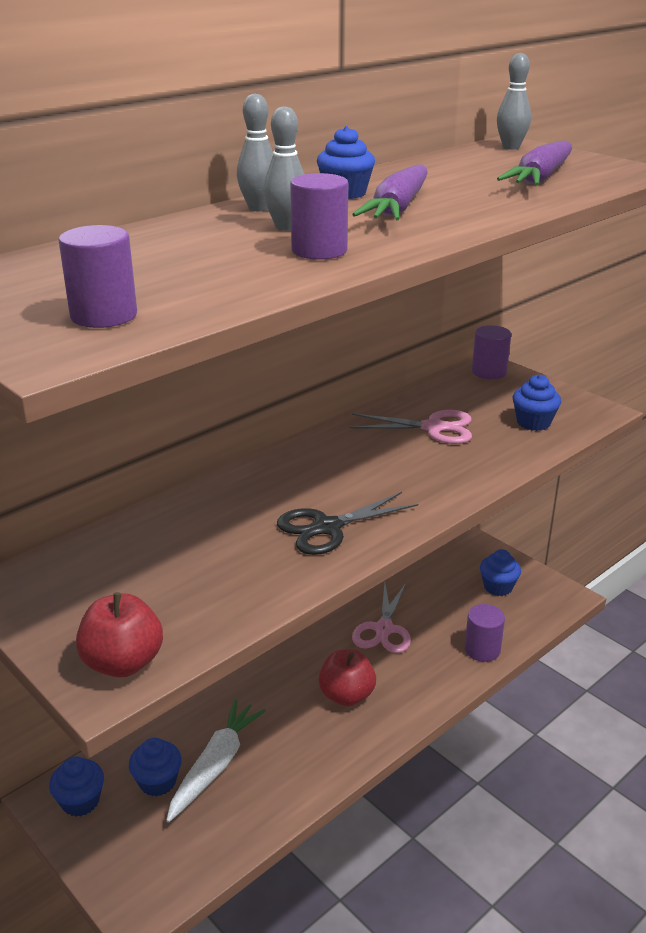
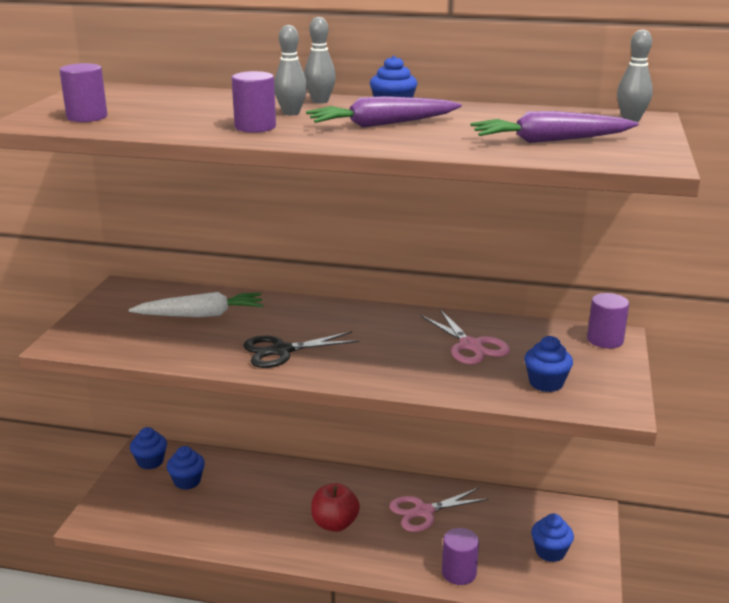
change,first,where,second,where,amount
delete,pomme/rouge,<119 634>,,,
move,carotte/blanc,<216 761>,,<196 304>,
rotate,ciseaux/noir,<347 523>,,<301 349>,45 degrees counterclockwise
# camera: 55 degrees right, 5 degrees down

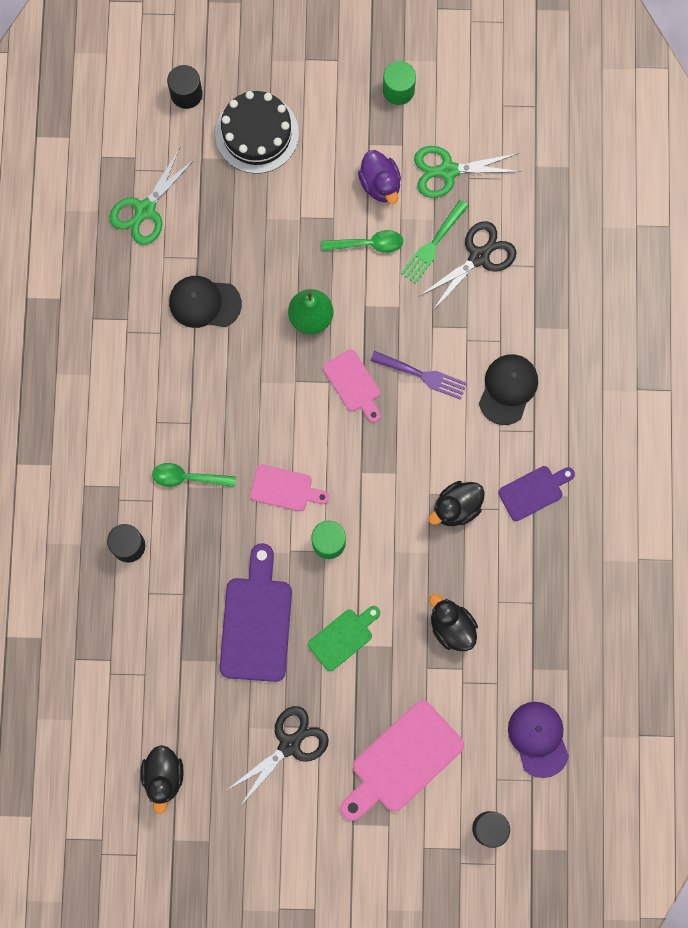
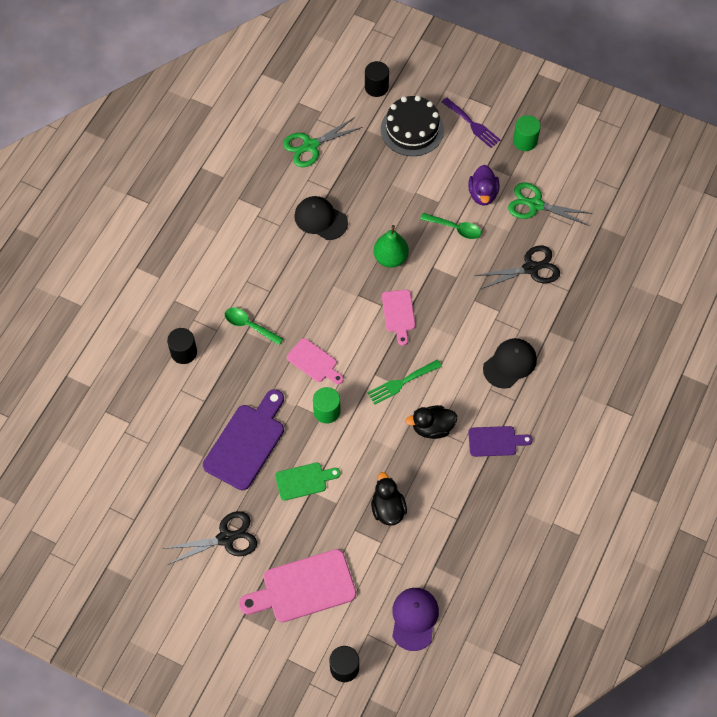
change,first,where,second,where,amount
delete,canard/noir,<162 779>,,,
move,fourchette/violet,<419 375>,,<471 123>,
move,fourchette/vert,<434 242>,,<404 382>,
# camera: 25 degrees right, 15 degrees down

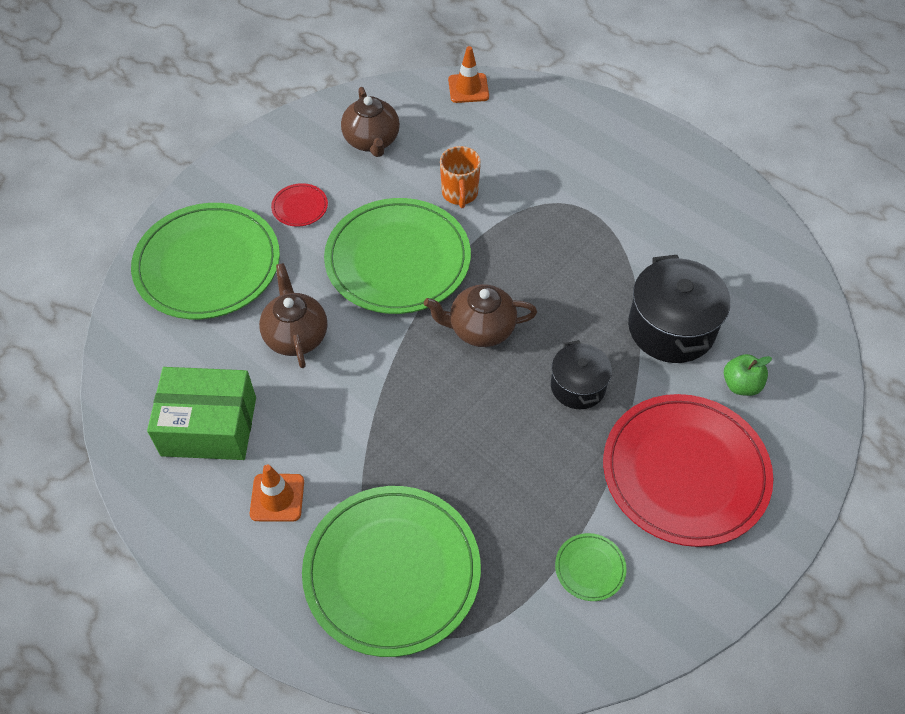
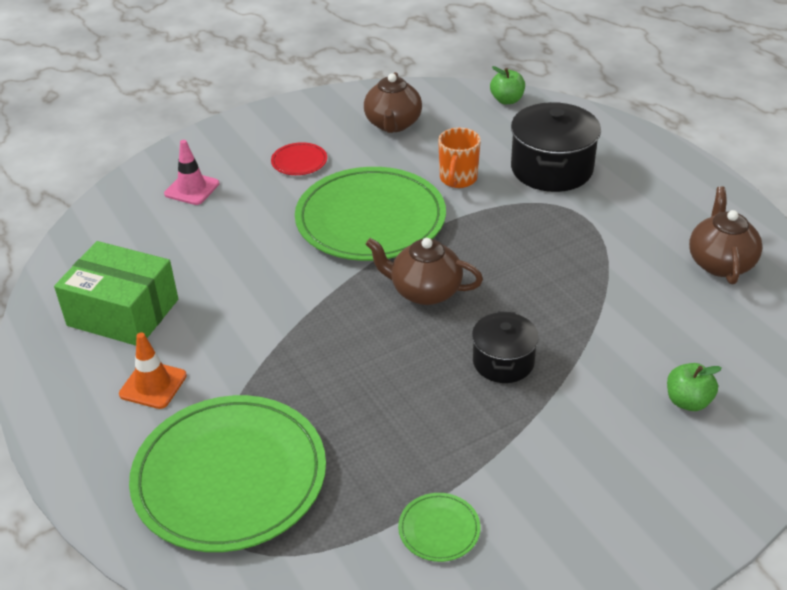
change,first,where,second,where,amount
replace,assiette/vert,<205 261>,cône de chantier/rose,<191 172>,
move,théière/marron,<293 315>,,<726 235>,
replace,cône de chantier/orange,<468 74>,pomme/vert,<507 85>,
delete,assiette/rouge,<688 470>,,,
move,marmite/noir,<679 309>,,<556 147>,
# camera: 20 degrees right, 15 degrees down

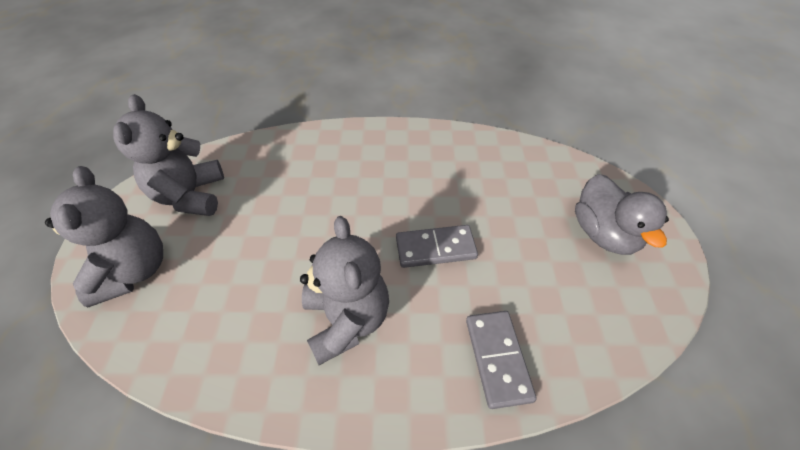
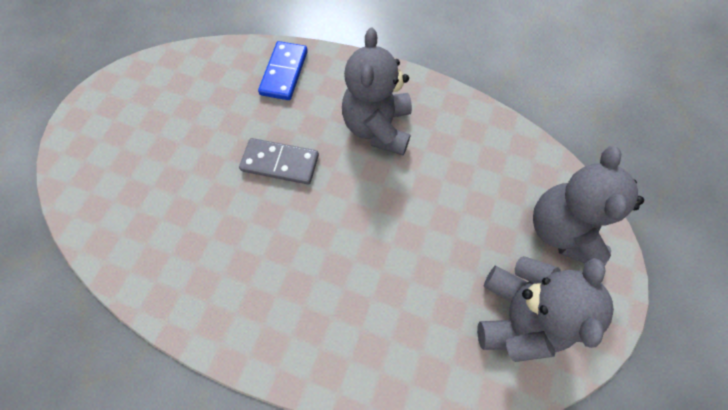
change,first,where,second,where,amount
recolor,domino/gris,<501 360>,domino/bleu,<283 70>,
delete,canard/gris,<622 214>,,,
# camera: 160 degrees left, 15 degrees up

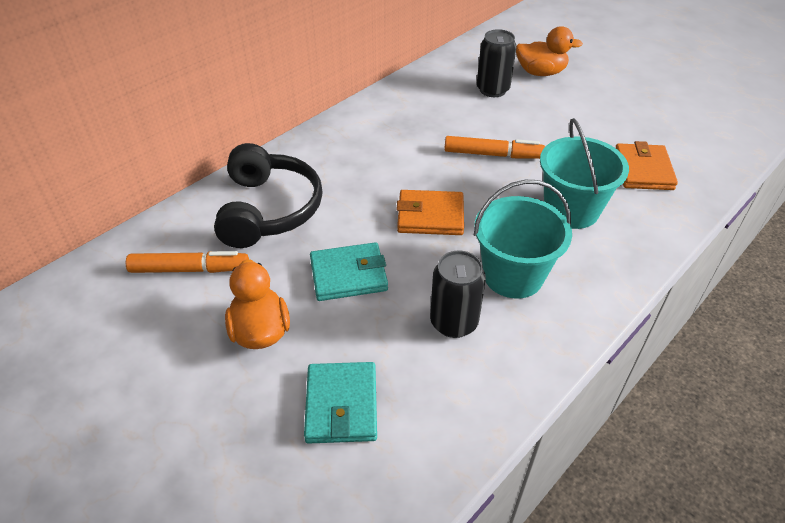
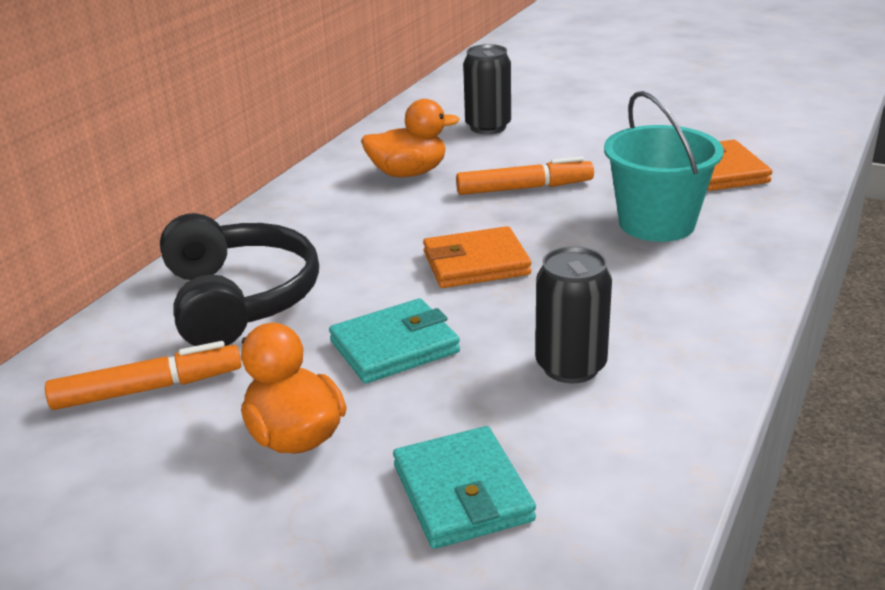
change,first,where,second,where,amount
delete,seau/turquoise,<523 239>,,,
move,canard/orange,<549 51>,,<410 138>,
# camera: 15 degrees left, 15 degrees down

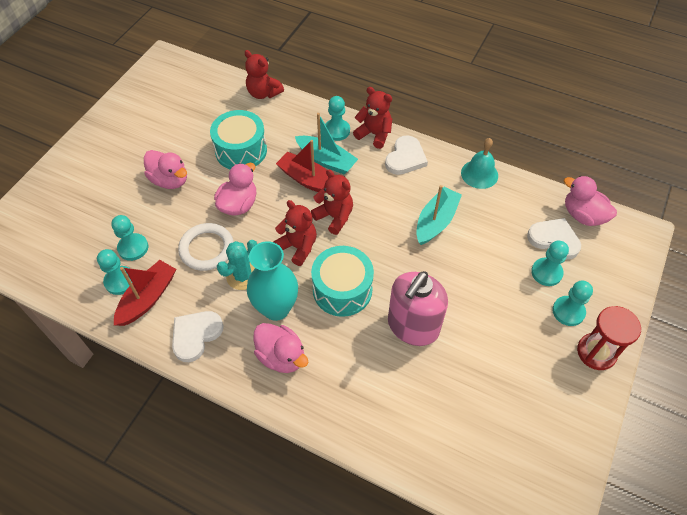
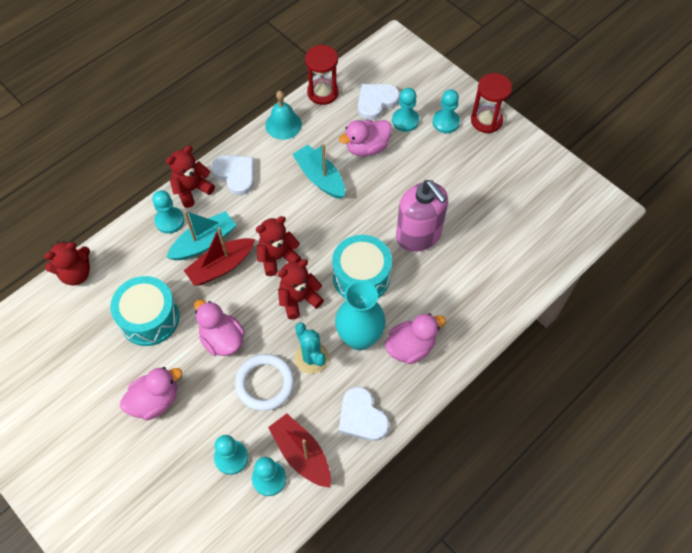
change,first,where,second,where,amount
move,canard/rose,<590 201>,,<365 138>,
insert,,,sablier/rouge,<322 75>,
# camera: 70 degrees left, 5 degrees up

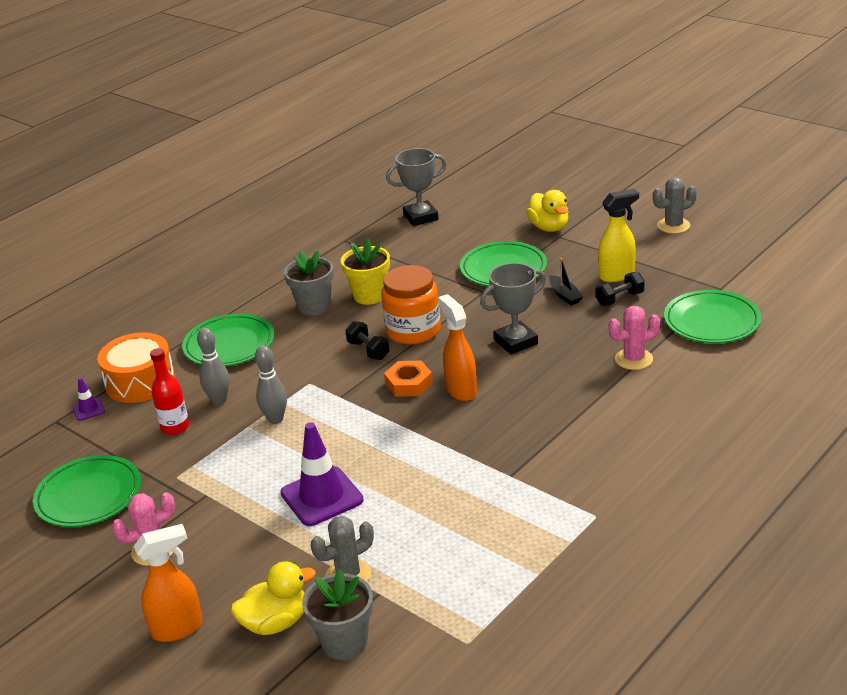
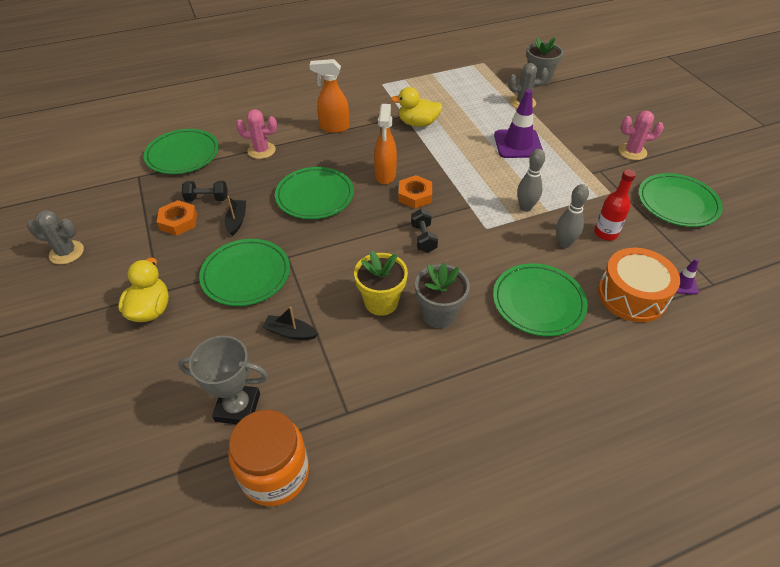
change,first,where,second,where,amount
move,vaporisateur/orange,<168 583>,,<329 96>,
move,canard/jaune,<273 598>,,<416 107>,
move,bocal/orange,<411 305>,,<268 458>,
replace,trophée/gris,<513 309>,assiette/vert,<314 193>,
replace,vaporisateur/jaune,<618 235>,écrou/orange,<177 218>,
insert,,,bateau/noir,<290 323>,
# camera: 155 degrees left, 15 degrees up

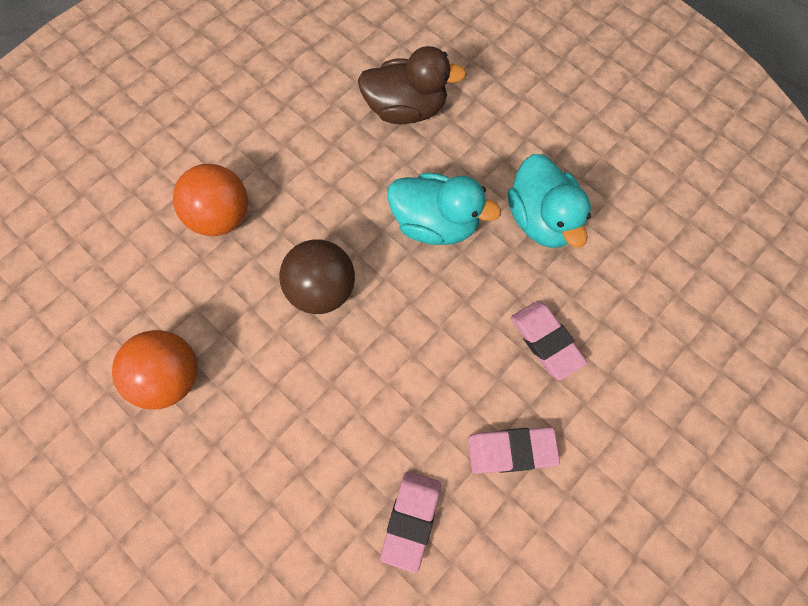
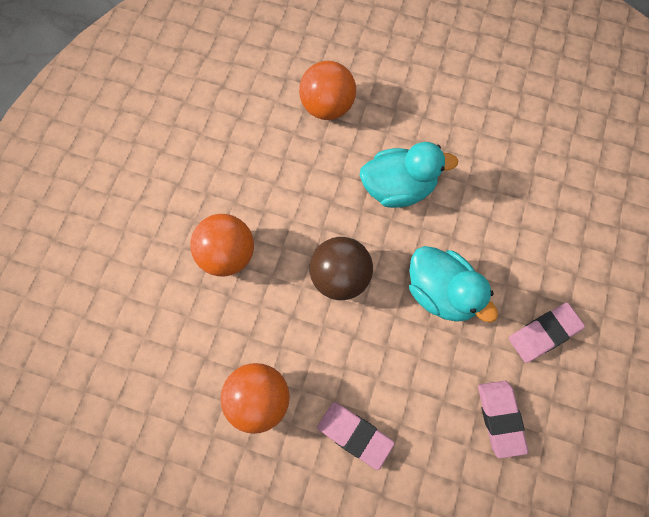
change,first,where,second,where,amount
replace,canard/marron,<412 85>,balle/orange,<327 90>,
move,canard/turquoise,<549 201>,,<453 284>,
move,gomme/rose,<549 341>,,<356 436>,
# camera: 25 degrees left, 0 degrees up

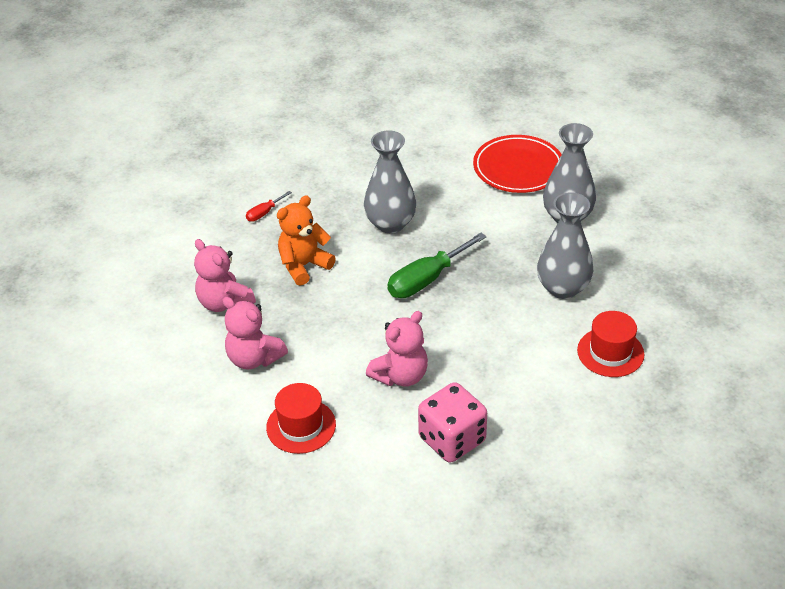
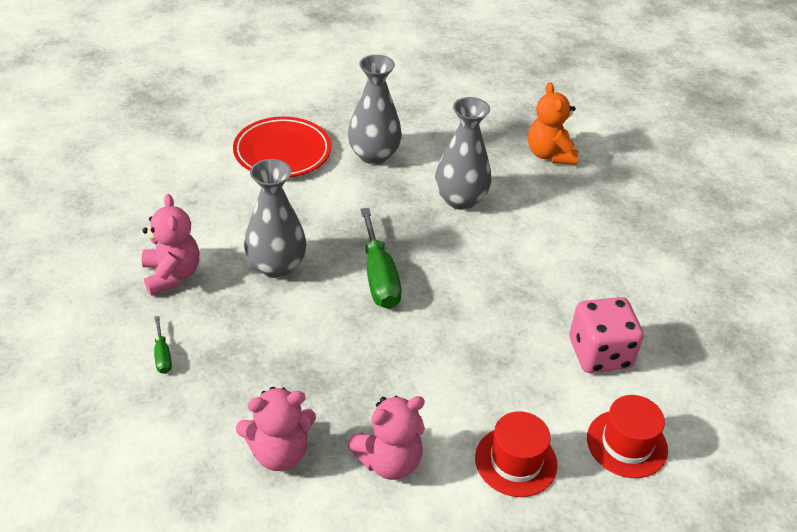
change,first,where,second,where,amount
recolor,tournevis/rouge,<269 206>,tournevis/vert,<163 345>,
move,ours en peluche/orange,<306 240>,,<553 124>,
move,ours en peluche/rose,<397 349>,,<171 244>,
move,chapeau/rouge,<610 344>,,<627 436>,
# camera: 65 degrees left, 0 degrees up

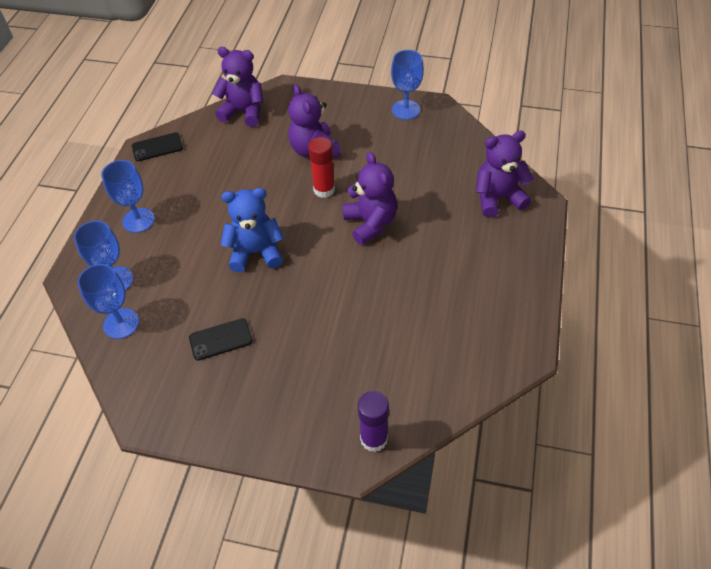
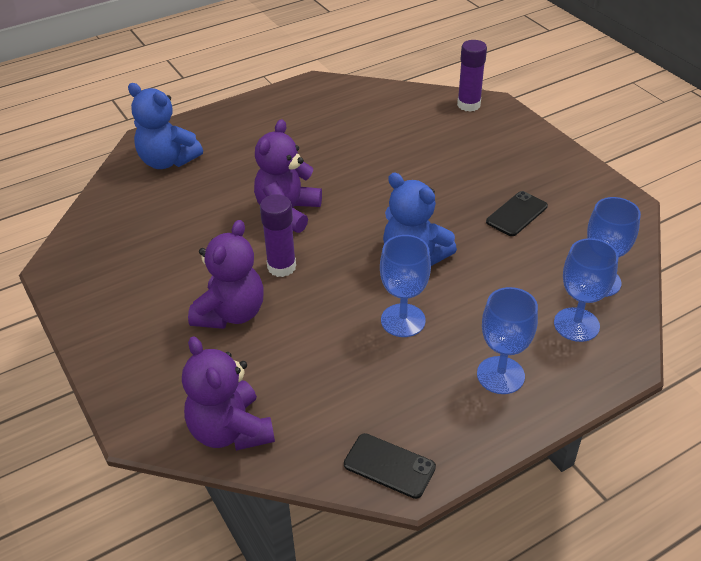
change,first,where,second,where,amount
rotate,téléphone/noir,<221 339>,,<517 213>,75 degrees counterclockwise
recolor,bâton de colle/rouge,<321 167>,bâton de colle/violet,<278 235>,
move,verre à pied/bleu,<407 85>,,<405 286>,
recolor,ours en peluche/violet,<505 174>,ours en peluche/bleu,<165 126>,
# camera: 135 degrees left, 10 degrees down

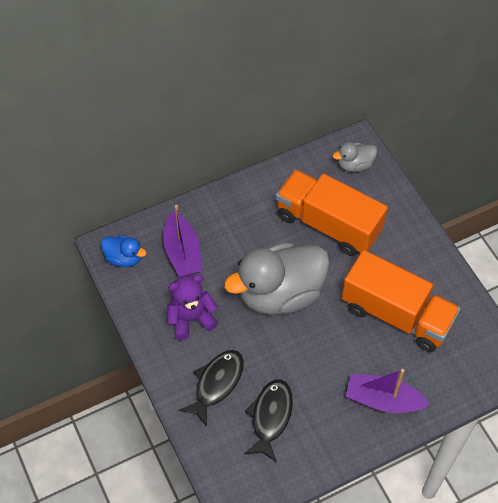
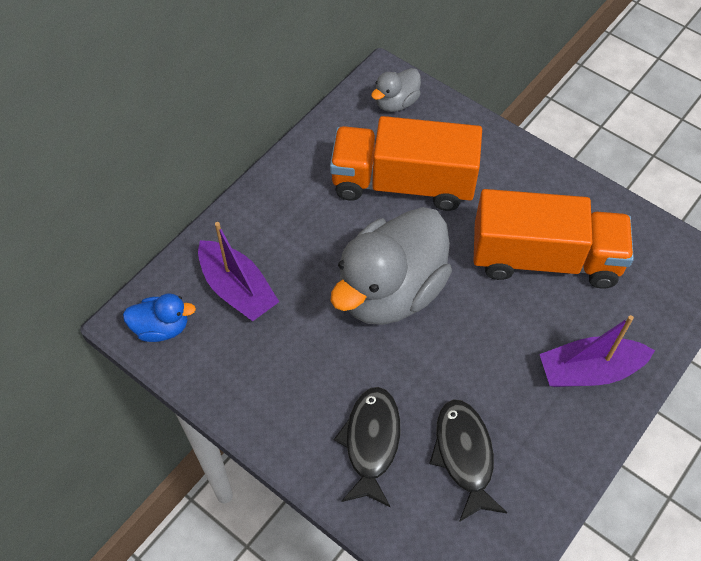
change,first,where,second,where,amount
delete,ours en peluche/violet,<192 307>,,,
# camera: 25 degrees left, 0 degrees up

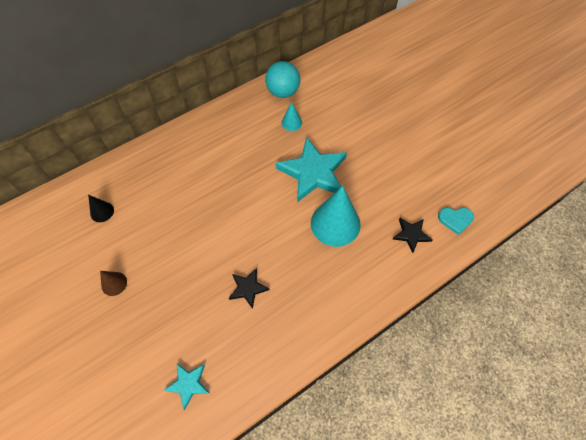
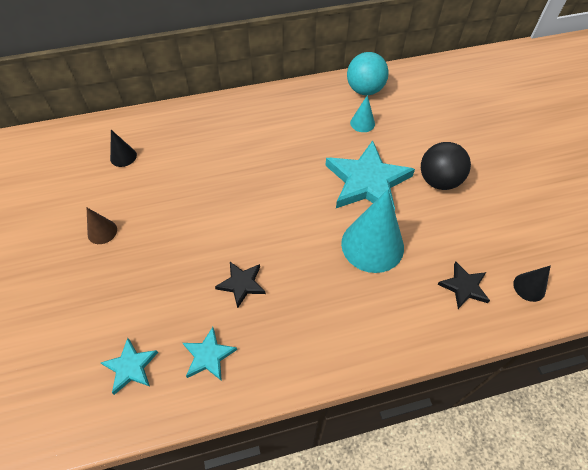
change,first,where,second,where,amount
replace,cœur/turquoise,<456 221>,cône/noir,<532 283>,
insert,,,étoile/turquoise,<210 354>,
insert,,,balle/noir,<446 166>,
# camera: 20 degrees right, 5 degrees down

